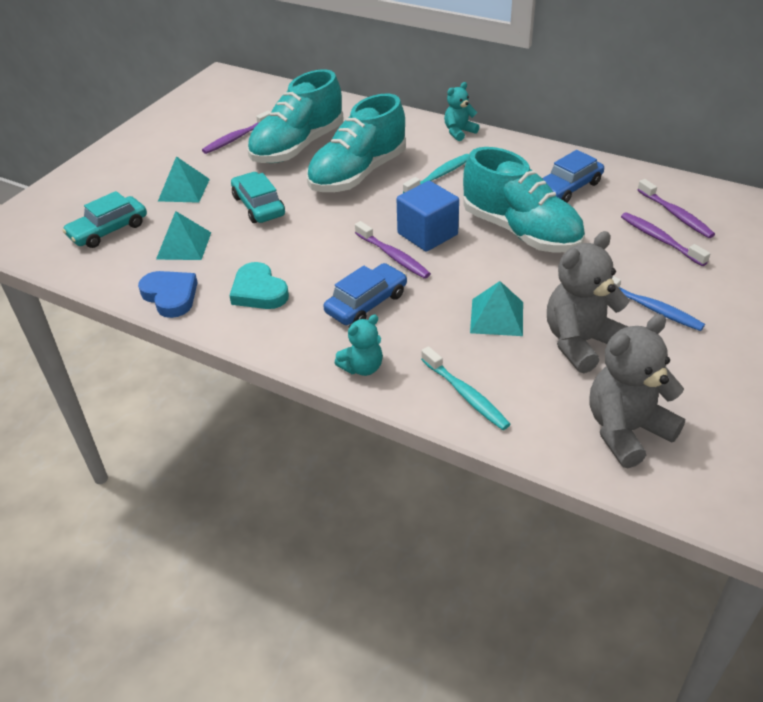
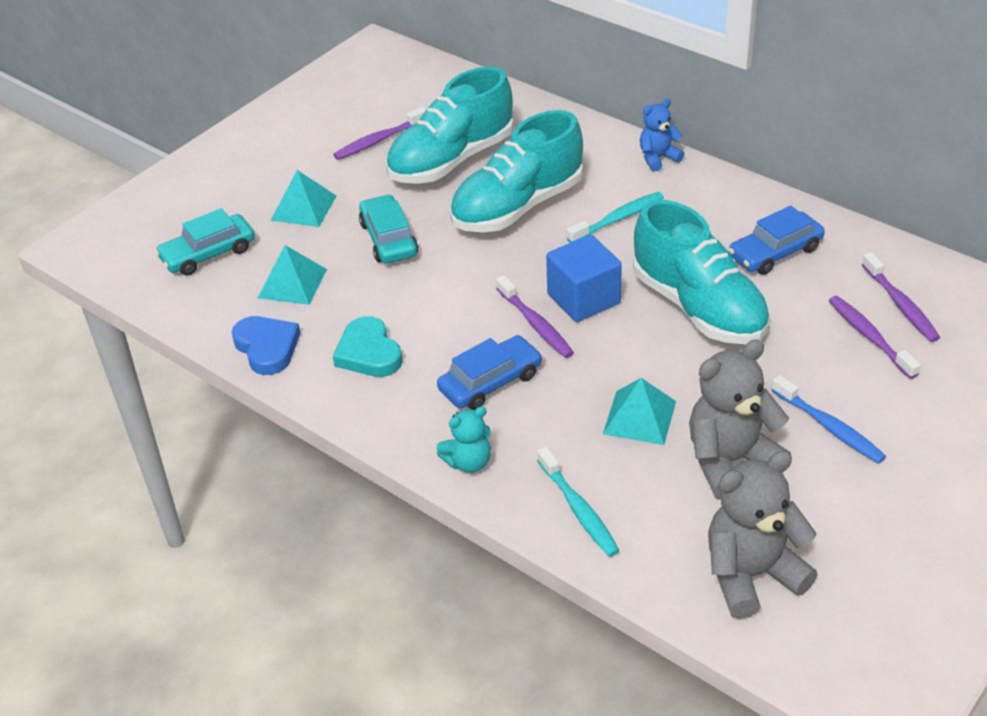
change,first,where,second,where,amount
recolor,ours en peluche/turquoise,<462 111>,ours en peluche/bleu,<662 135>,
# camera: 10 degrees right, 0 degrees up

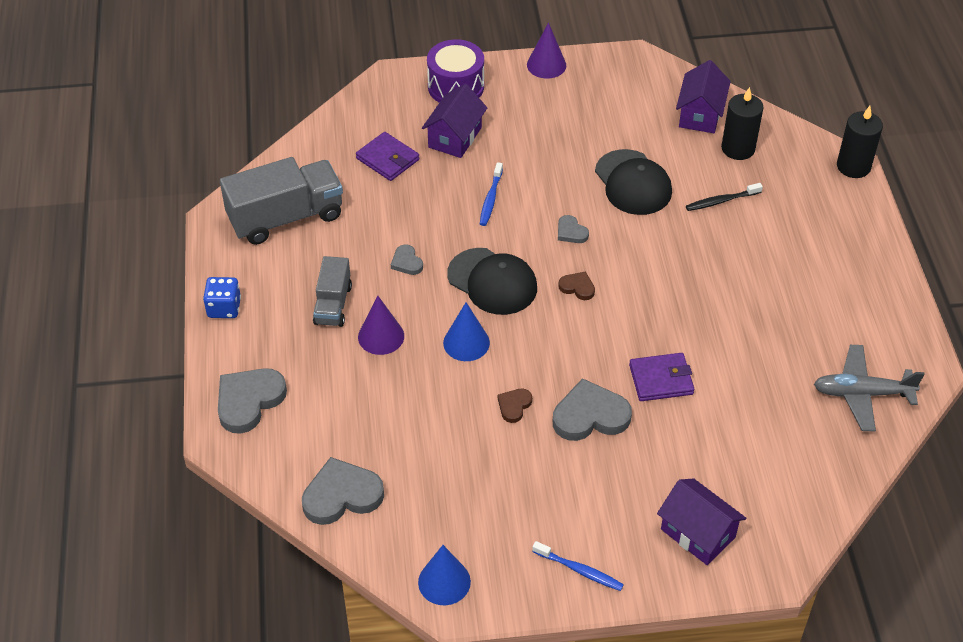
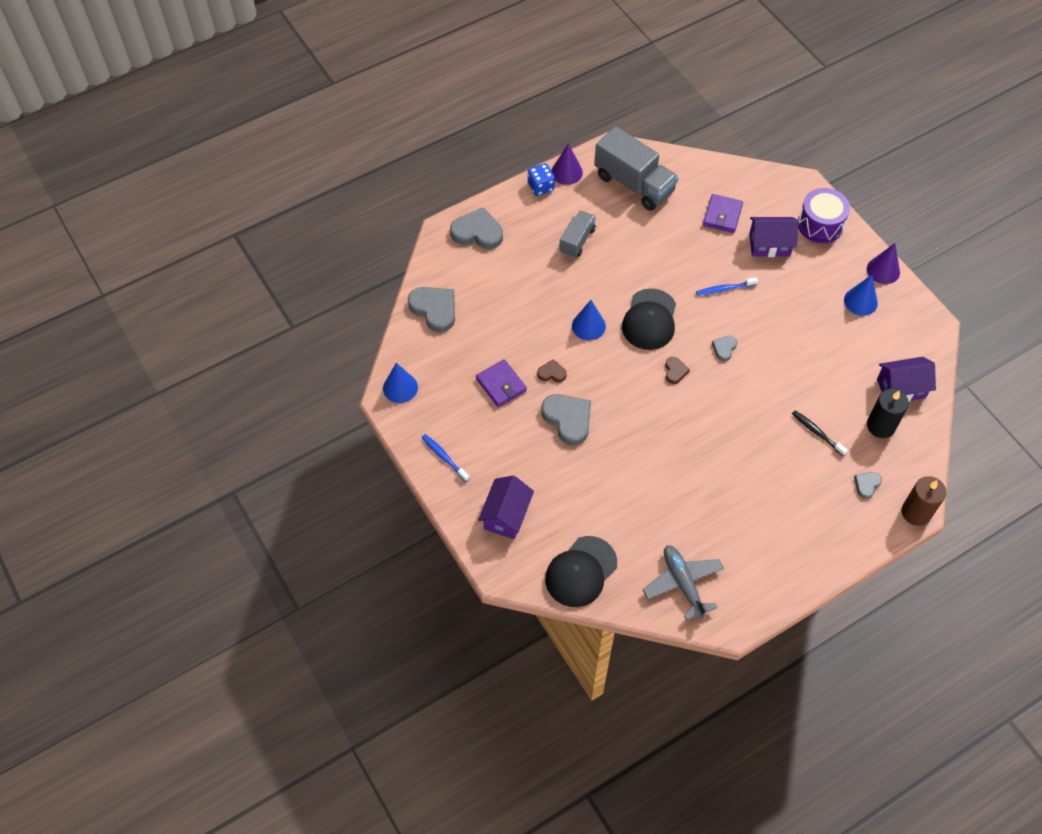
change,first,where,second,where,amount
rotate,camion/gris,<332 291>,,<577 234>,135 degrees clockwise
move,cône/violet,<381 325>,,<567 164>,
move,cœur/gris,<407 259>,,<868 485>,
rotate,brosse à dents/bleu,<578 566>,,<445 458>,135 degrees clockwise
move,casquette/noir,<633 182>,,<581 571>,
move,portefeuille/violet,<661 377>,,<501 383>,
recolor,bougie/noir,<860 142>,bougie/marron,<924 501>,
insert,,,cône/bleu,<861 295>,
# camera: 65 degrees right, 10 degrees up

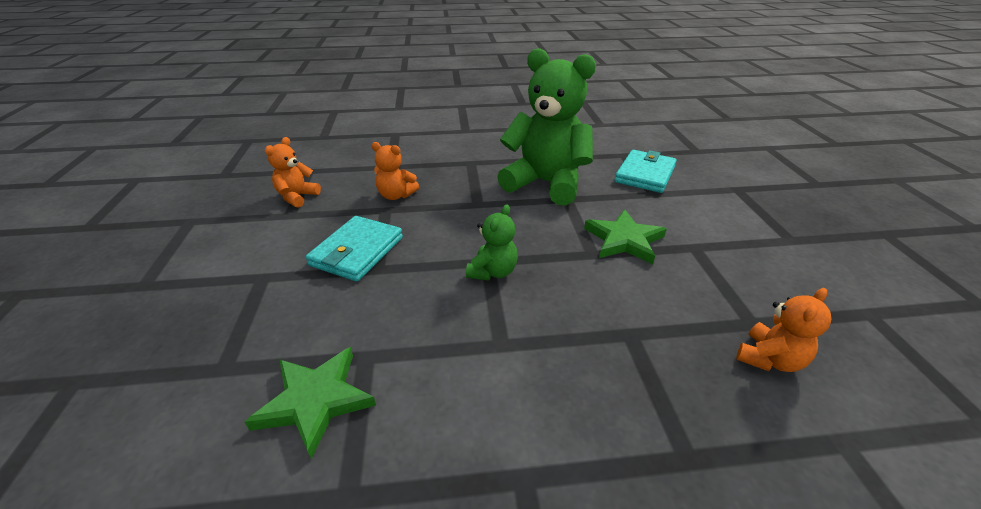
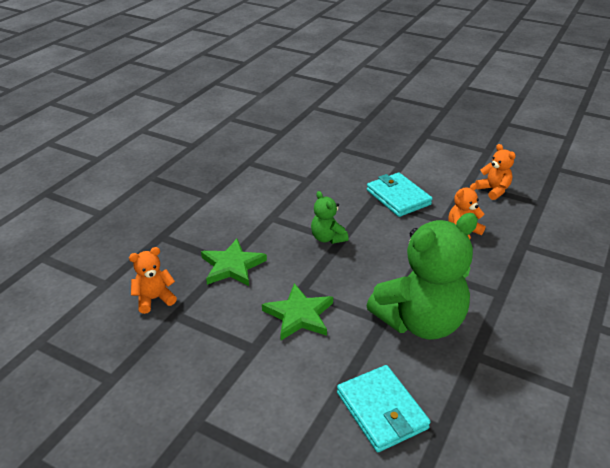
change,first,where,second,where,amount
move,étoile/vert,<310 403>,,<234 262>,
rotate,ours en peluche/orange,<784 330>,,<153 280>,75 degrees clockwise
# camera: 125 degrees right, 0 degrees up

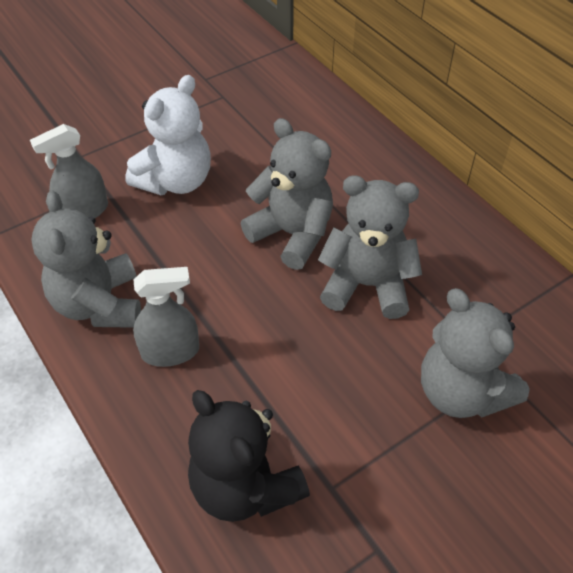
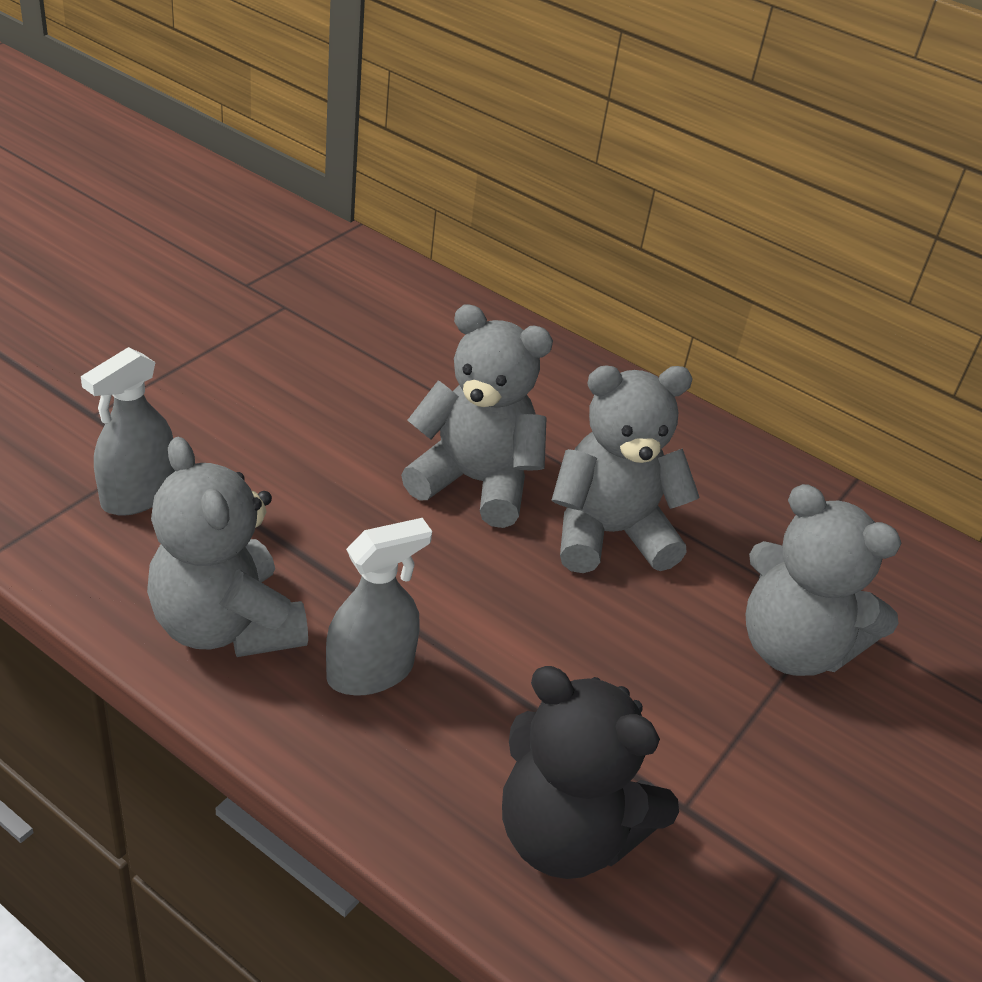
change,first,where,second,where,amount
delete,ours en peluche/blanc,<168 135>,,,
# camera: 25 degrees left, 10 degrees down

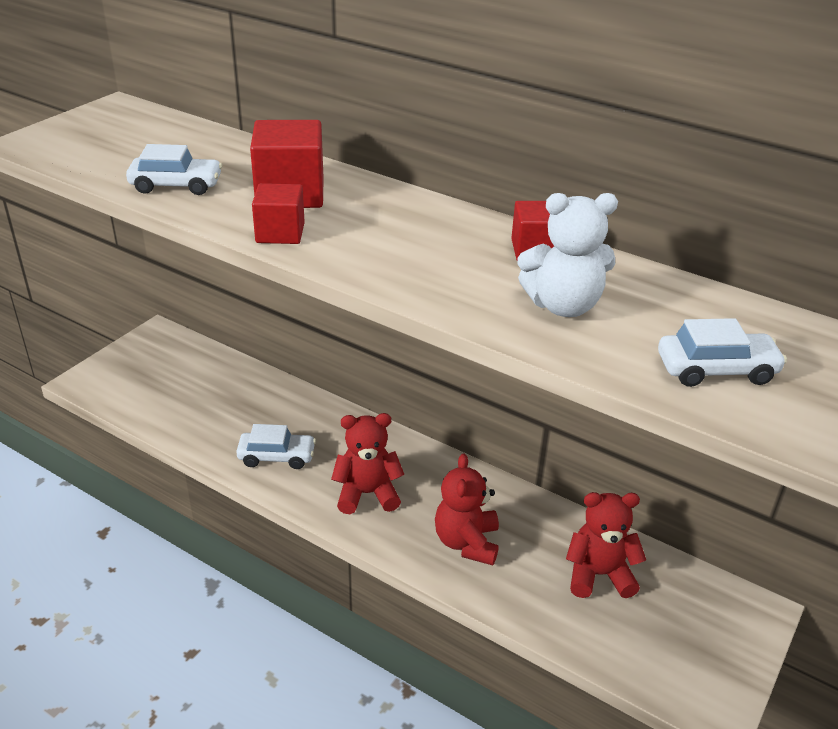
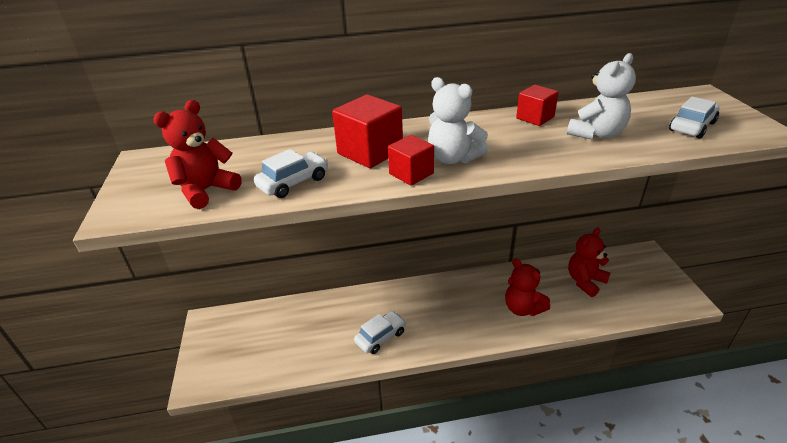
change,first,where,second,where,amount
move,ours en peluche/rouge,<368 463>,,<197 154>,
insert,,,ours en peluche/blanc,<458 120>,
# camera: 40 degrees left, 0 degrees up

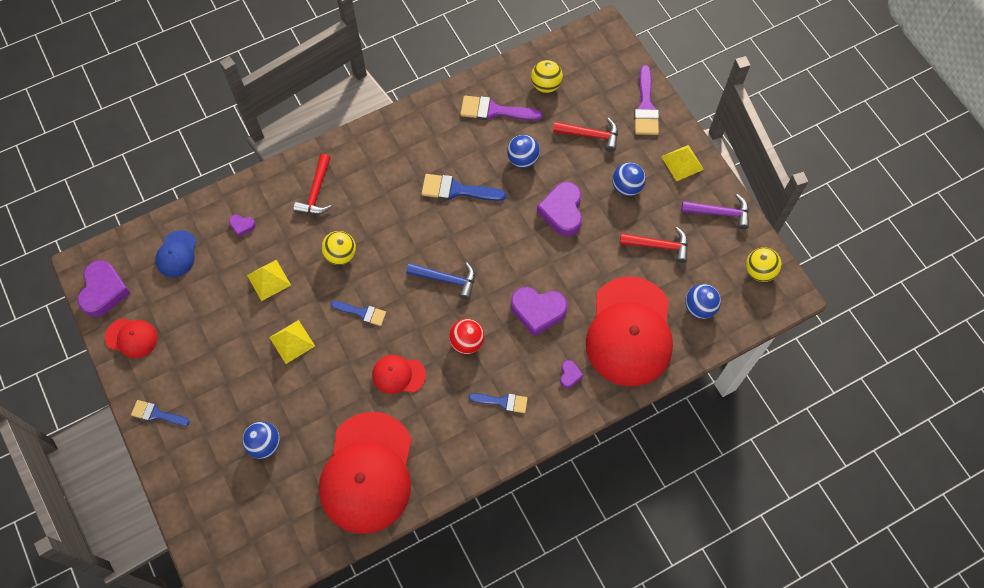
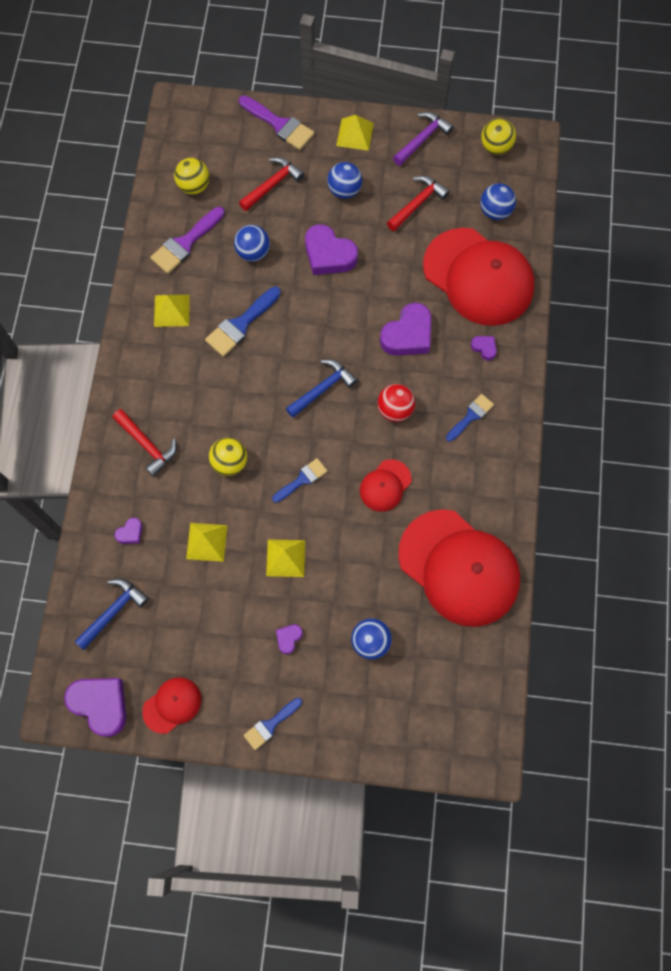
change,first,where,second,where,amount
replace,casquette/bleu,<176 253>,marteau/bleu,<111 614>,
insert,,,pyramide/jaune,<172 311>,
insert,,,cœur/violet,<289 639>,
# camera: 55 degrees left, 5 degrees up

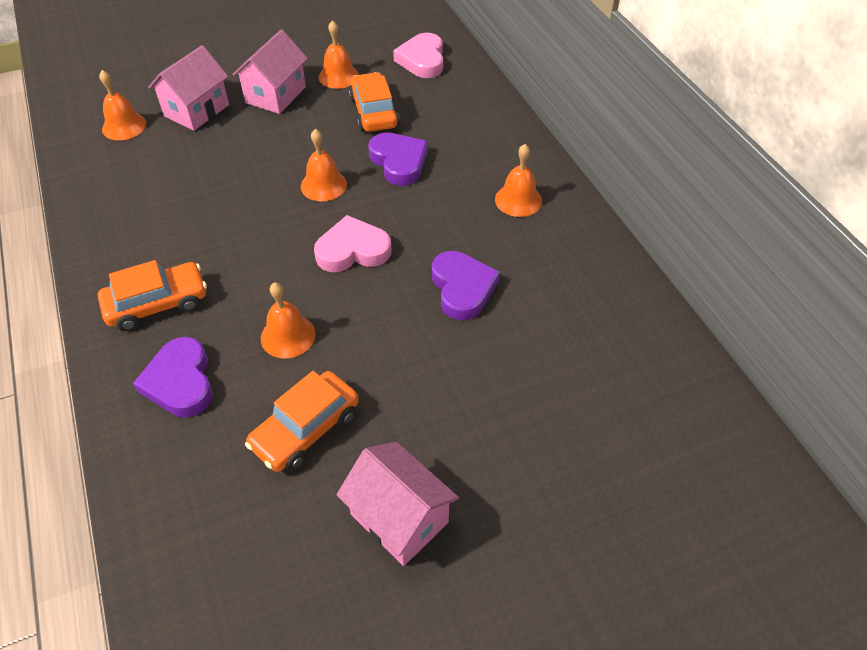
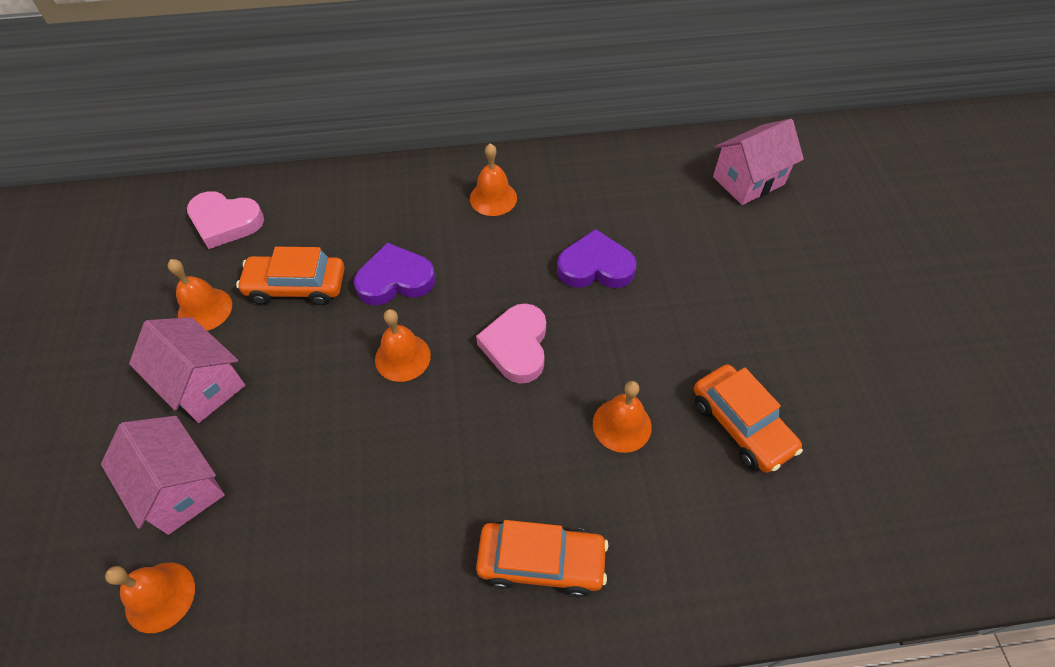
change,first,where,second,where,amount
rotate,voiture/orange,<152 295>,,<542 558>,105 degrees clockwise
delete,cœur/violet,<173 377>,,,
move,maison/rose,<397 504>,,<758 162>,
# camera: 75 degrees left, 5 degrees up

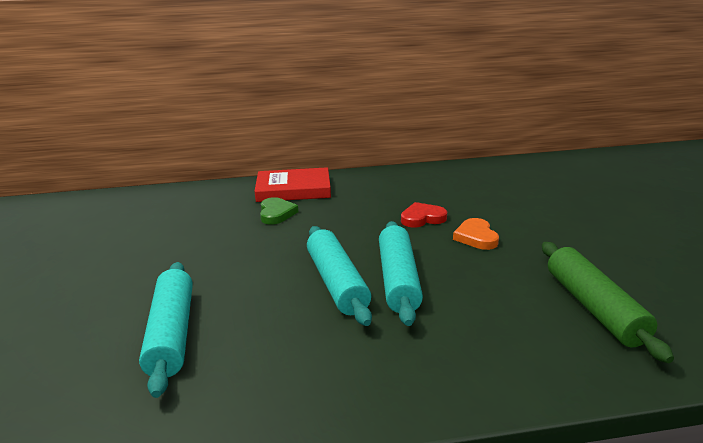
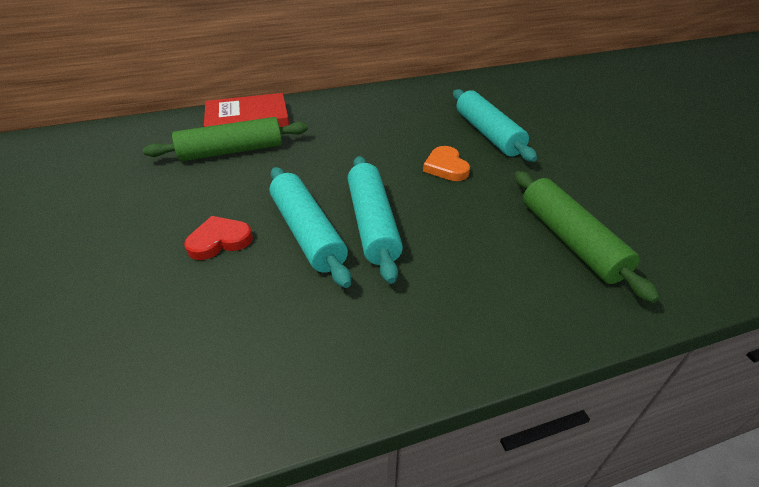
change,first,where,second,where,amount
move,rouleau à pâtisserie/turquoise,<166 330>,,<495 125>,
replace,cœur/vert,<279 210>,rouleau à pâtisserie/vert,<225 139>,
move,cœur/rouge,<424 215>,,<218 238>,
# camera: 10 degrees left, 15 degrees up

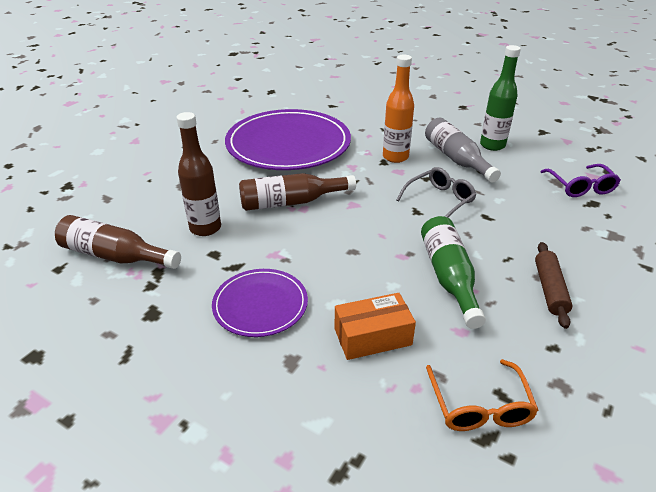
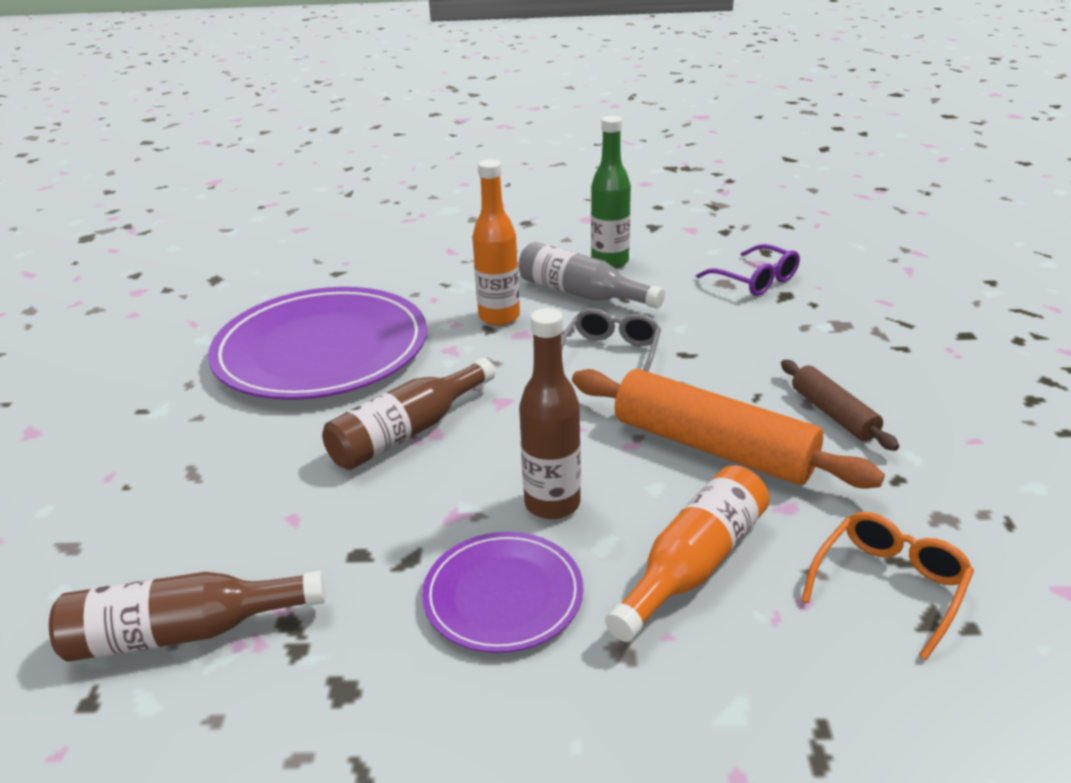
change,first,where,second,where,amount
move,bouteille/marron,<198 174>,,<550 413>,
replace,boîte/orange,<375 326>,bouteille/orange,<687 553>,
replace,bouteille/vert,<453 272>,rouleau à pâtisserie/orange,<728 429>,
rotate,lunettes/orange,<482 395>,,<887 586>,105 degrees counterclockwise
# camera: 30 degrees left, 5 degrees down

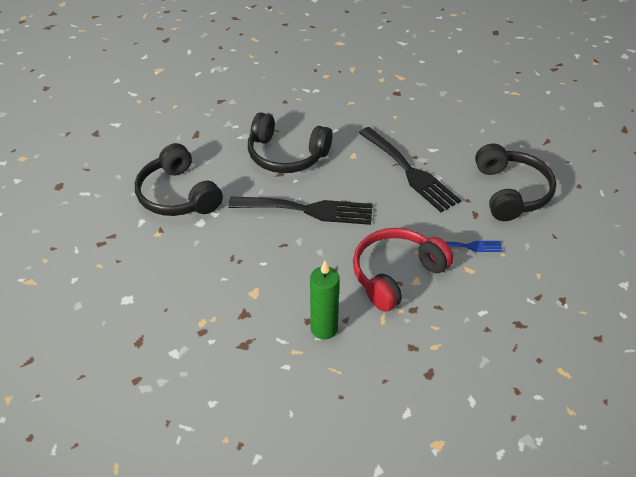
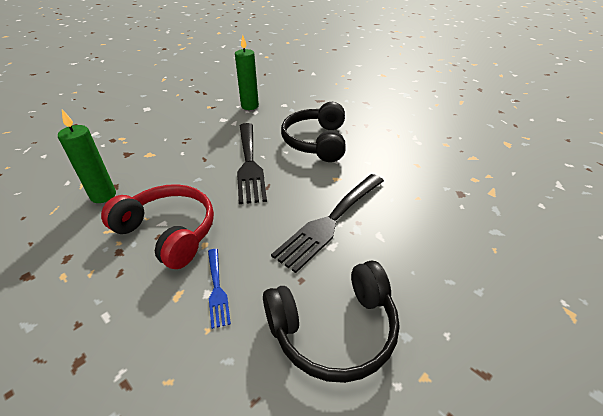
change,first,where,second,where,amount
replace,casque audio/noir,<179 179>,bougie/vert,<247 72>,
# camera: 75 degrees right, 5 degrees down

